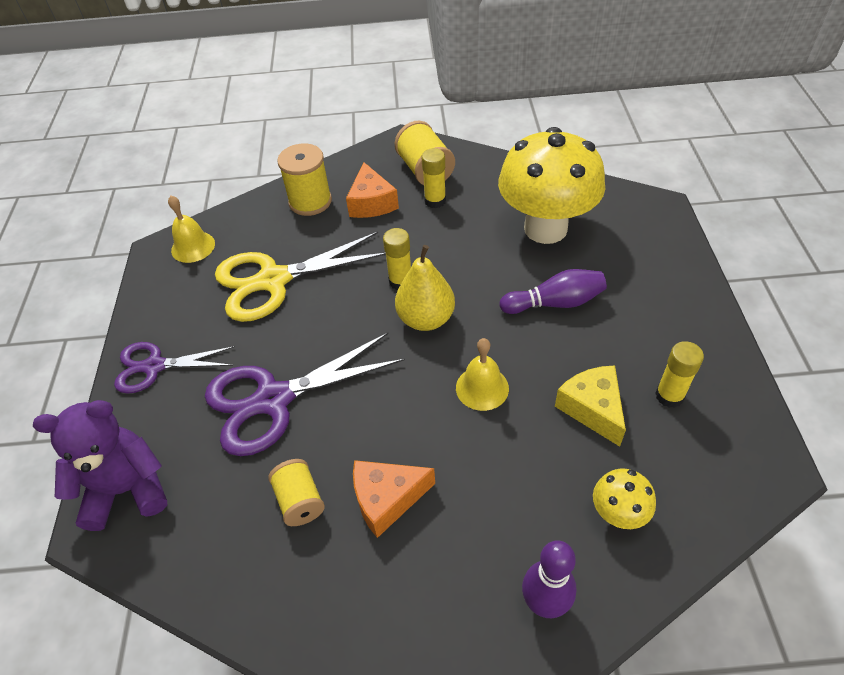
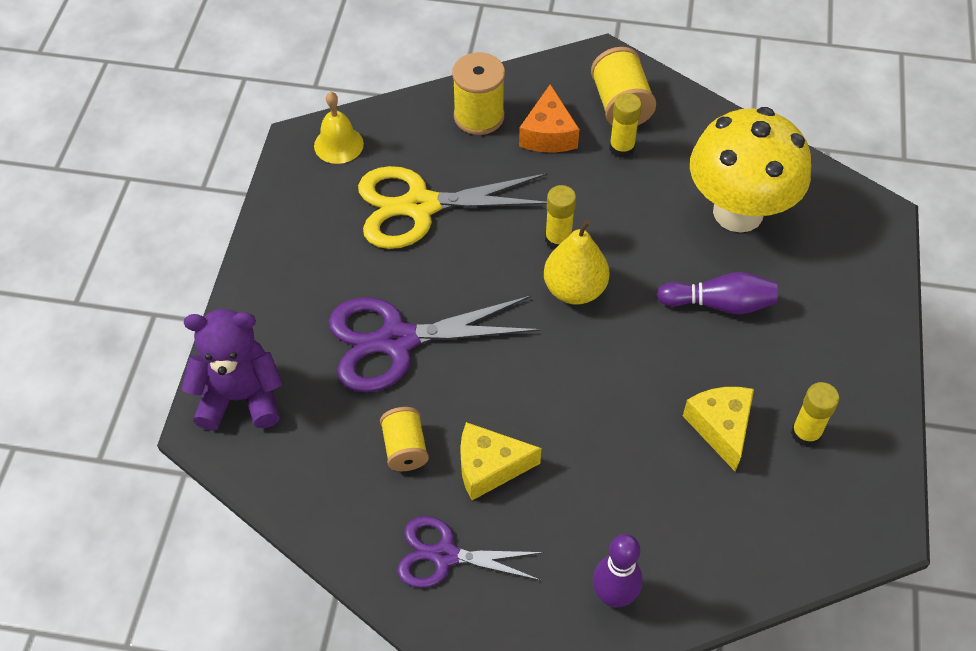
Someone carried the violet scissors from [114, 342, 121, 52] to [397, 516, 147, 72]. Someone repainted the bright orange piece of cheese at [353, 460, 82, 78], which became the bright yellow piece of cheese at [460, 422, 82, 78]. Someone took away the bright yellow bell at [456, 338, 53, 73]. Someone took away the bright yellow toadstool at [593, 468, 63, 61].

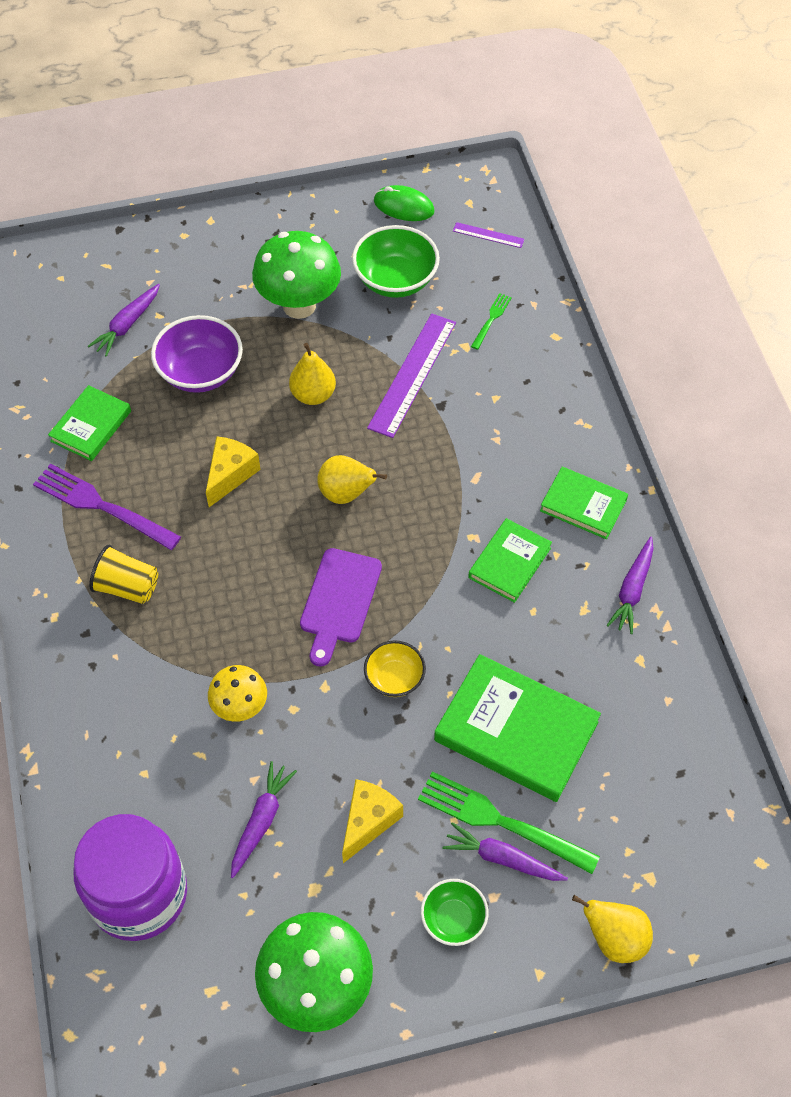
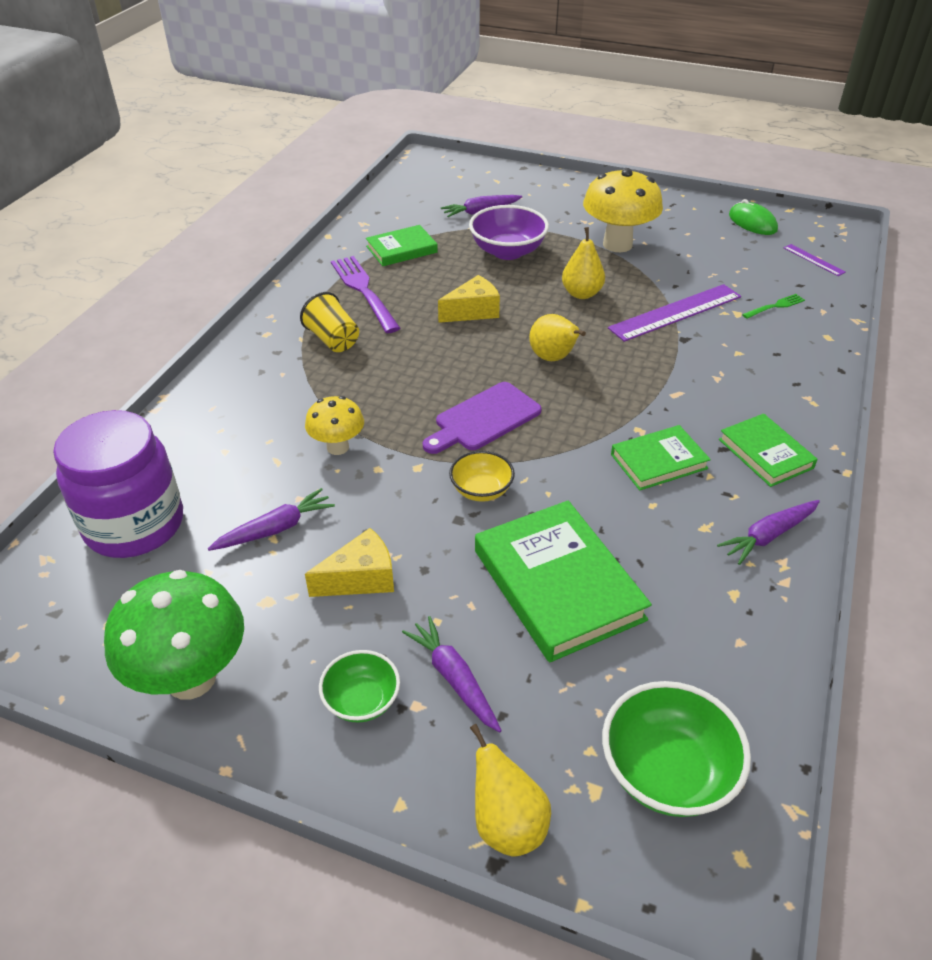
Someone repainted the leaf-green toadstool at [252, 231, 89, 88], which became the bright yellow toadstool at [583, 168, 80, 84]. Someone carried the leaf-green bowl from [352, 225, 88, 73] to [602, 681, 149, 136]. Someone took away the leaf-green fork at [418, 771, 182, 103].

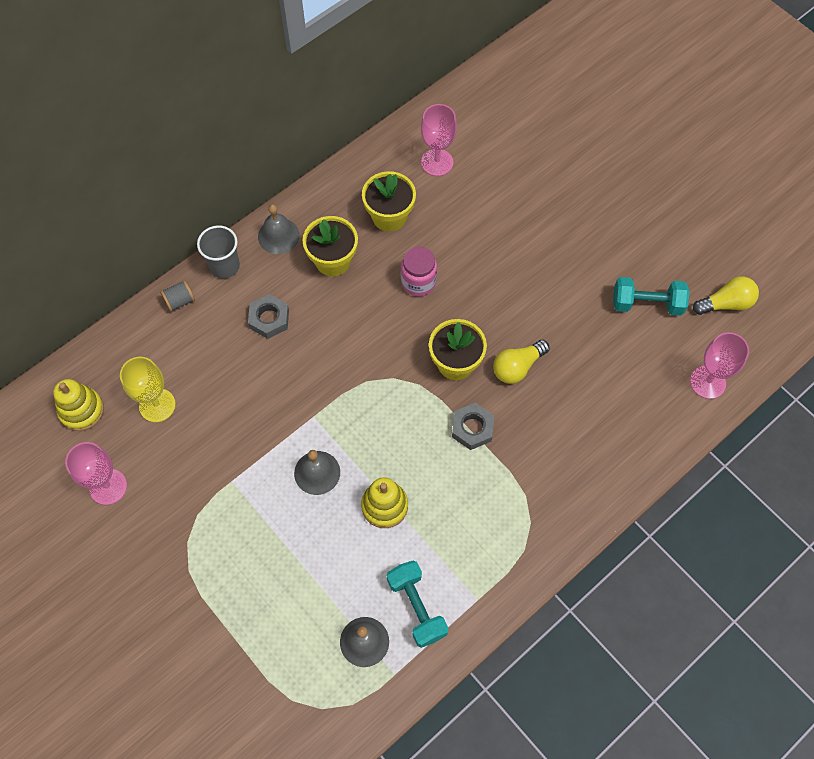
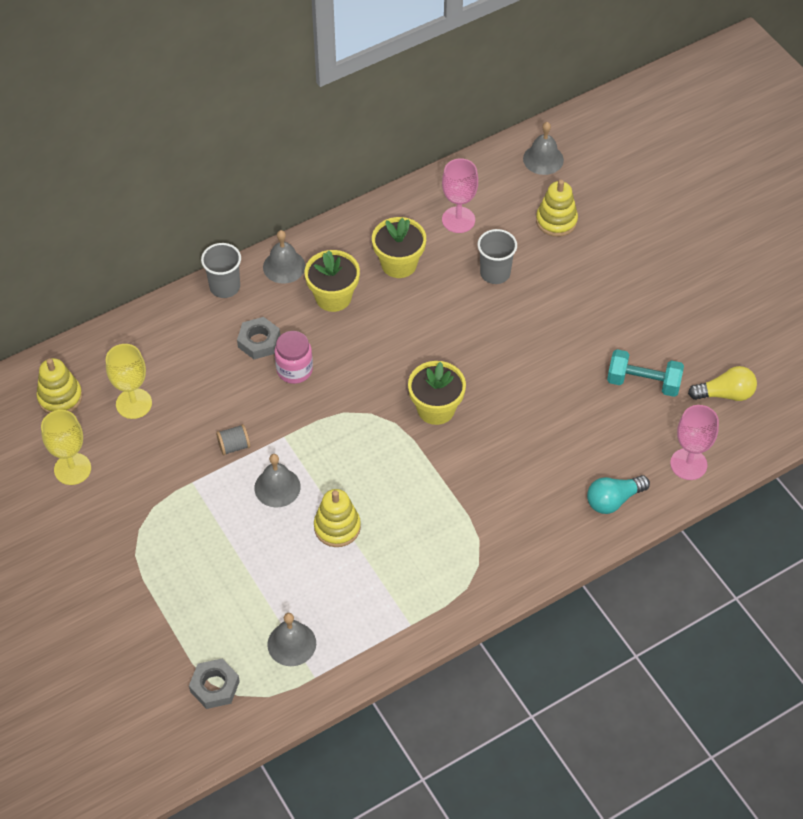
Someone repainted the pink chalice at [65, 442, 62, 63], which became the bright yellow chalice at [41, 410, 50, 75]. Someone carried the grey nut from [452, 403, 42, 47] to [189, 659, 51, 50]. Someone carried the grey bobbin from [160, 280, 35, 32] to [216, 424, 34, 31]. Someone carried the pink jar from [401, 247, 36, 49] to [275, 331, 38, 53]. Someone put down the grey tumbler at [477, 229, 40, 55]. Someone put down the grey bell at [523, 122, 41, 53]. Someone put down the bright yellow ring stacker at [536, 180, 42, 57]. Someone put down the aqua light bulb at [587, 475, 63, 39]. Someone took away the aqua free weight at [387, 560, 61, 88]. Someone took away the bright yellow light bulb at [493, 340, 57, 44].

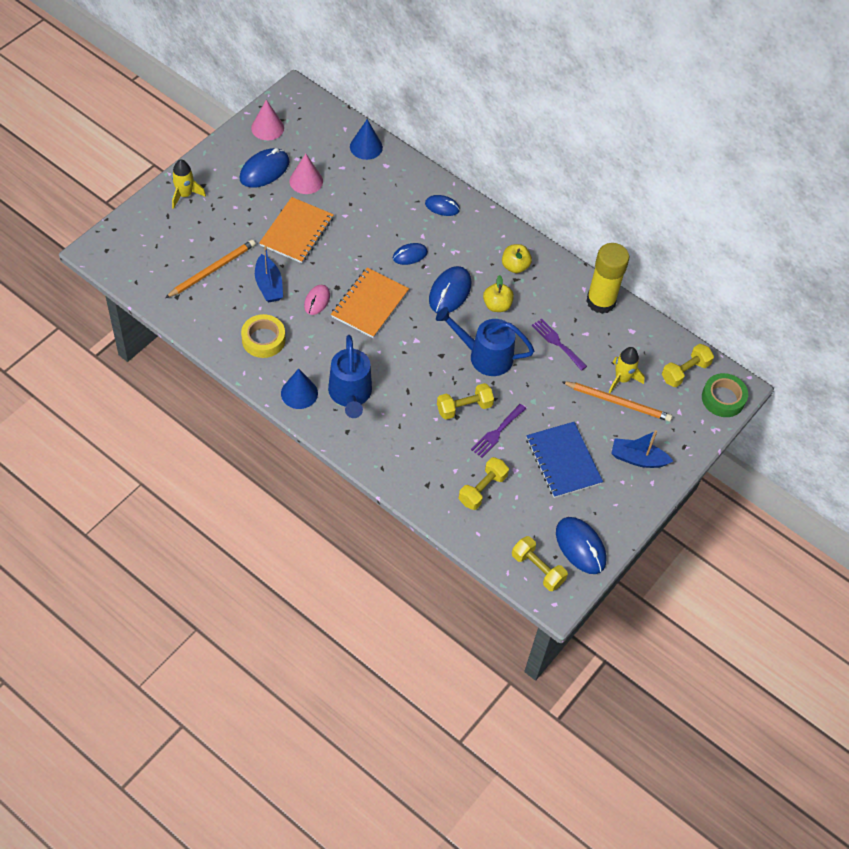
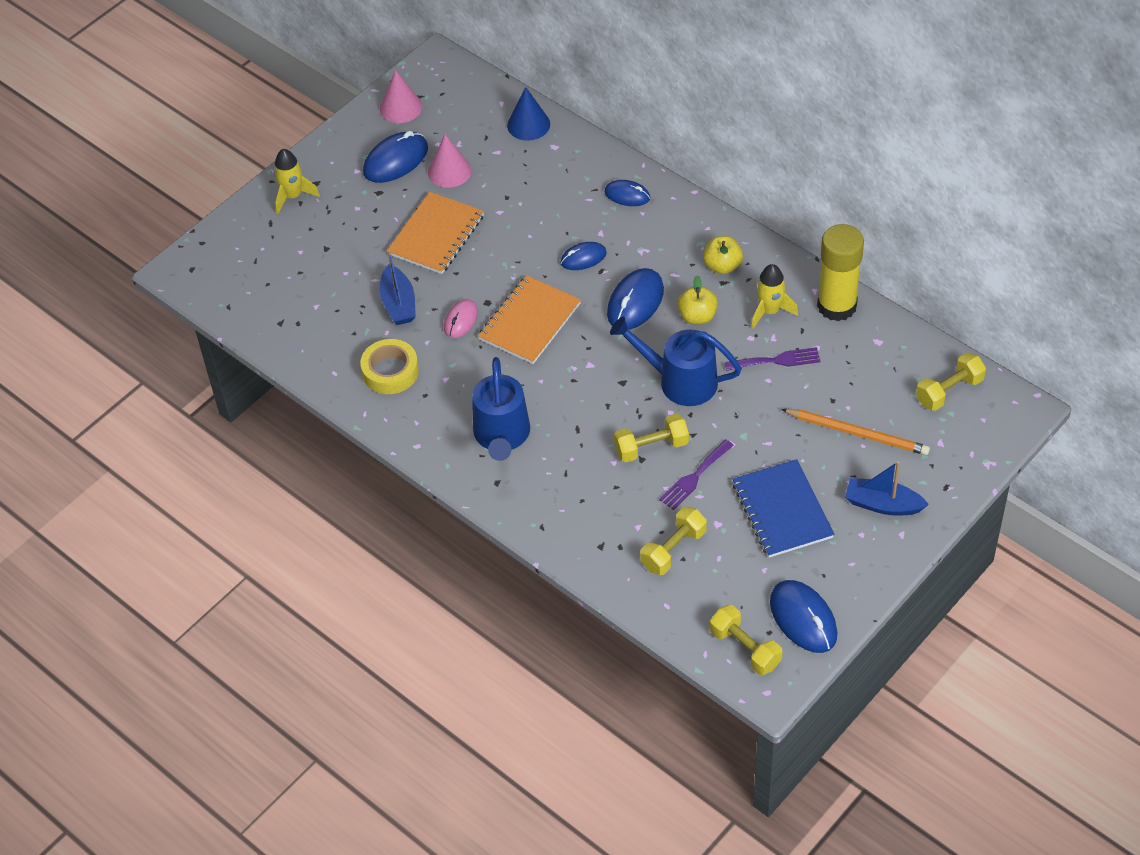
Someone rotated the violet fork at [532, 318, 55, 53] by 120 degrees clockwise. Someone carried the bright yellow spaceship from [609, 347, 36, 46] to [751, 264, 47, 65]. Someone took away the bright orange pencil at [165, 240, 91, 58]. Someone took away the royal blue cone shape at [281, 368, 37, 41]. Someone took away the leaf-green tape at [702, 373, 46, 44].

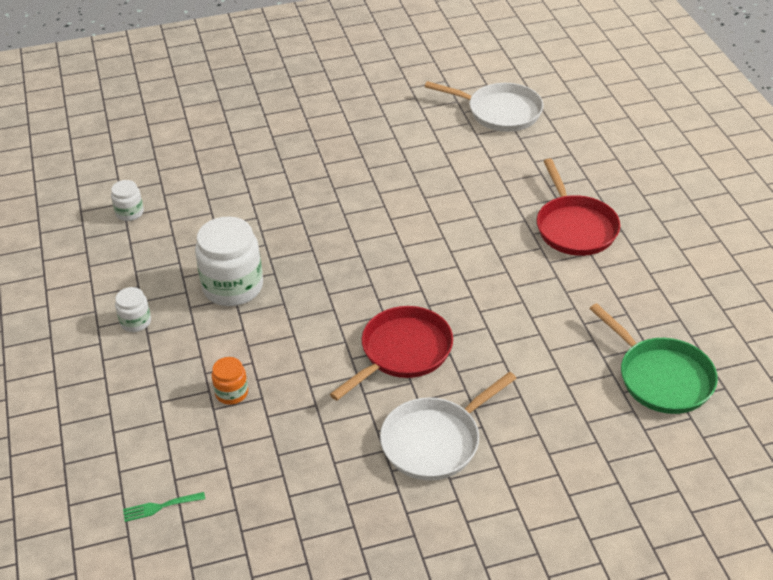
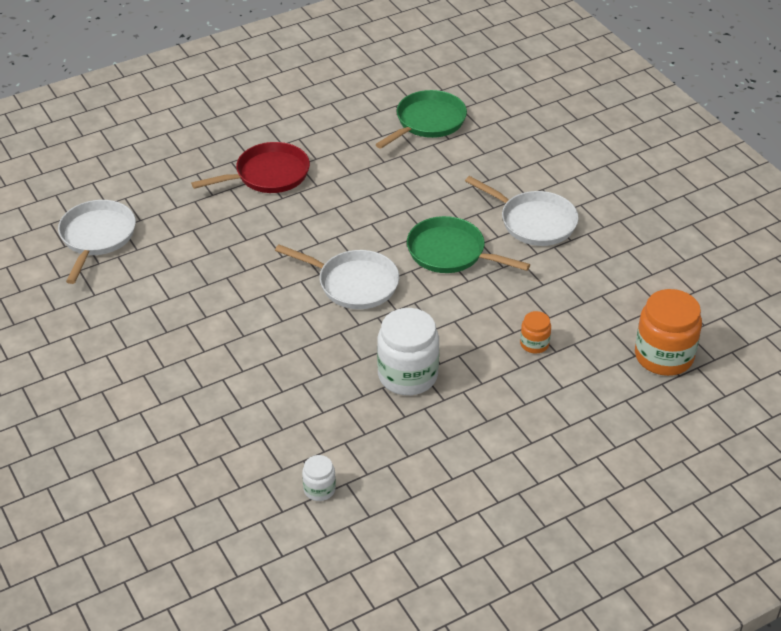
Someone put down the white skillet at [275, 244, 124, 65]. Someone repainted the crimson skillet at [330, 306, 123, 95], which became the leaf-green skillet at [407, 216, 123, 57]. Someone swapped the leaf-green fork at [123, 492, 82, 30] for the bright orange jar at [635, 289, 67, 87]. Someone took away the white jar at [115, 287, 36, 45].

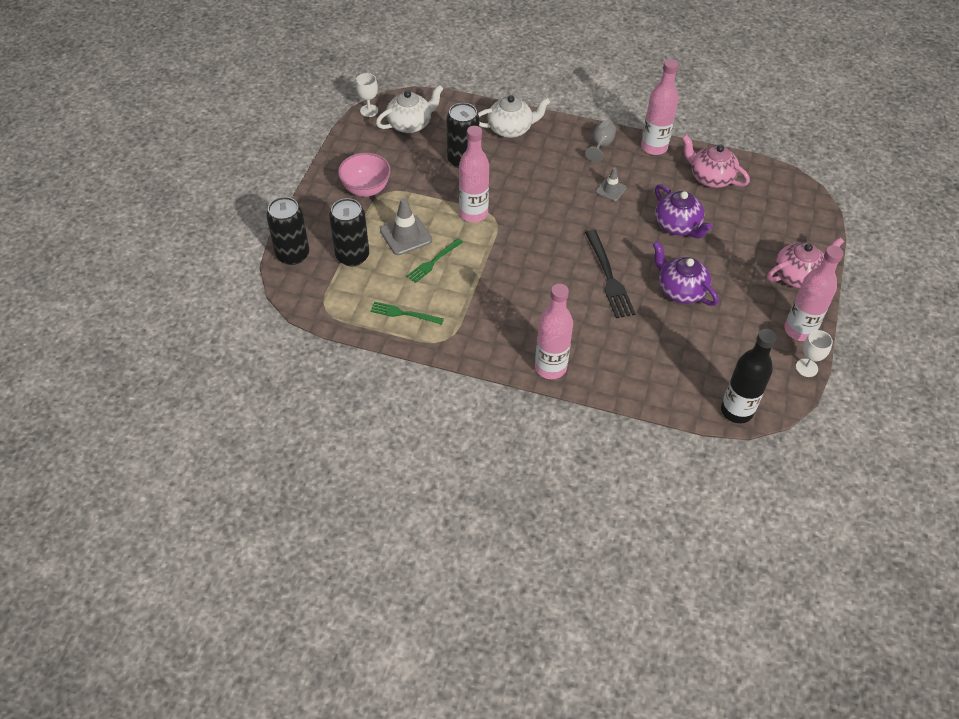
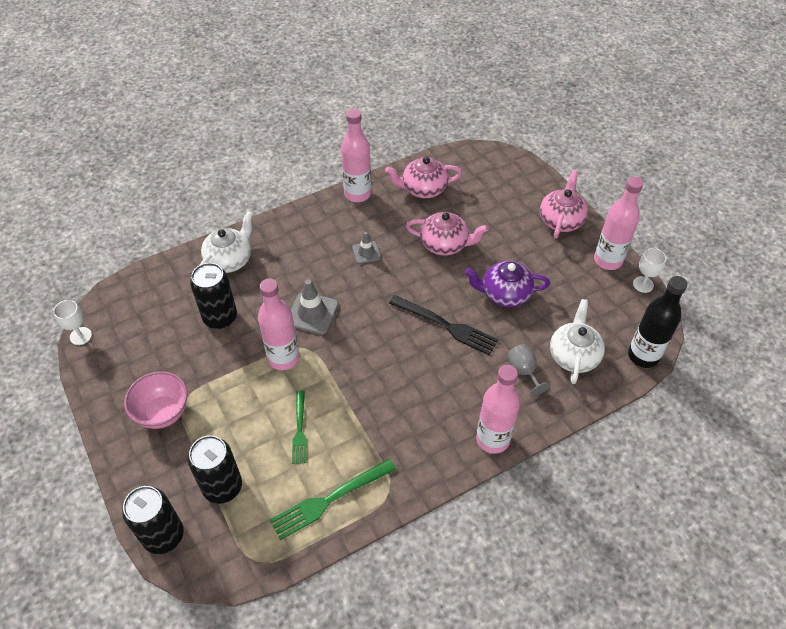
Someone scaled the leaf-green fork at [370, 302, 74, 23] by 1.59. Someone carried the grey safety cone from [380, 198, 52, 57] to [291, 279, 48, 56]. Someone repainted the violet teapot at [655, 184, 57, 55], which became the pink teapot at [406, 212, 82, 44]. Someone carried the grey chalice from [585, 120, 31, 42] to [507, 344, 44, 52]. Someone carried the white teapot from [376, 85, 67, 48] to [550, 299, 55, 85].

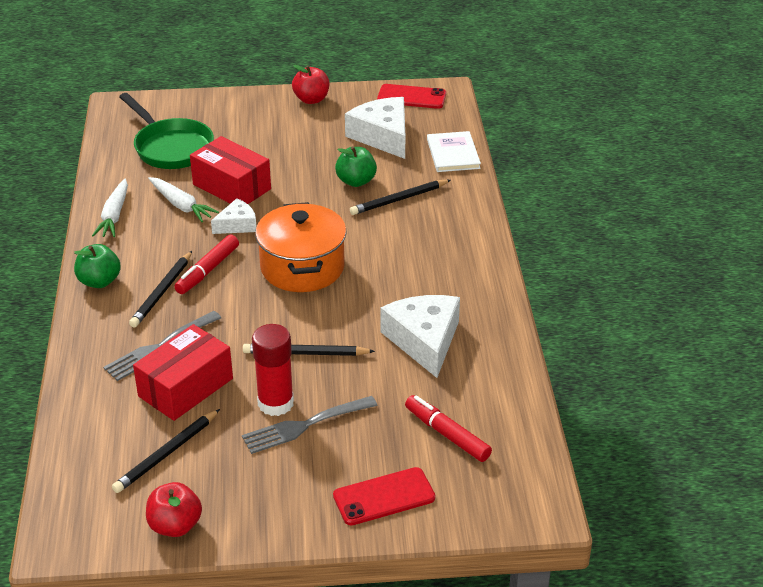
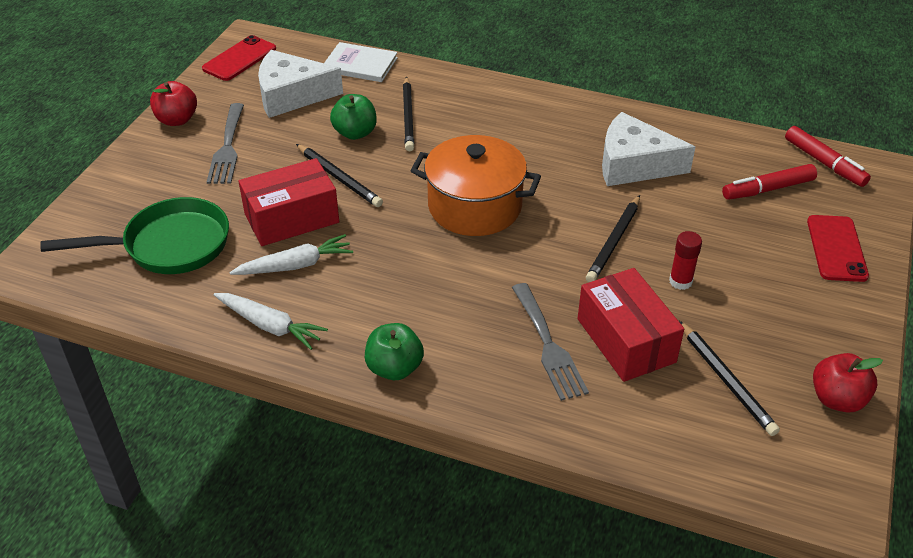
Someone carried the grey fork from [242, 396, 136, 58] to [207, 103, 37, 81]. Someone carried the ebony pencil from [129, 251, 63, 76] to [296, 144, 87, 63]. Someone scaled the crimson glue stick at [252, 324, 42, 92] by 0.60. Someone carried the crimson marker from [174, 234, 65, 60] to [785, 126, 86, 61]. Someone took away the white piece of cheese at [211, 198, 45, 36].

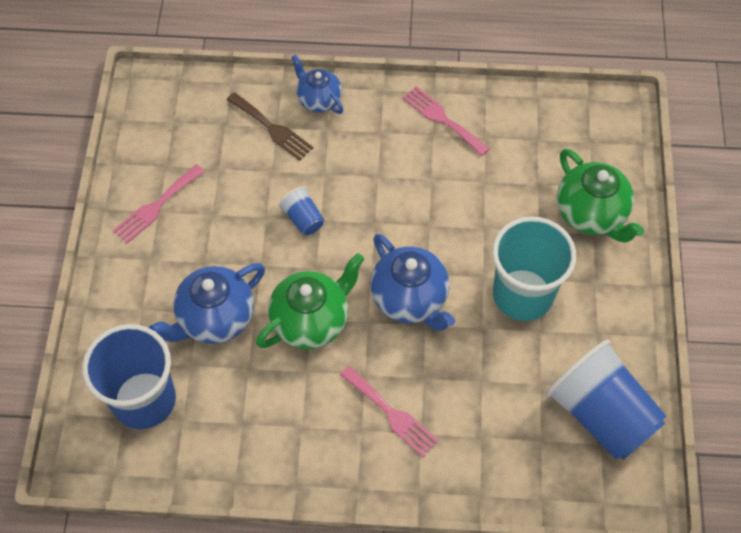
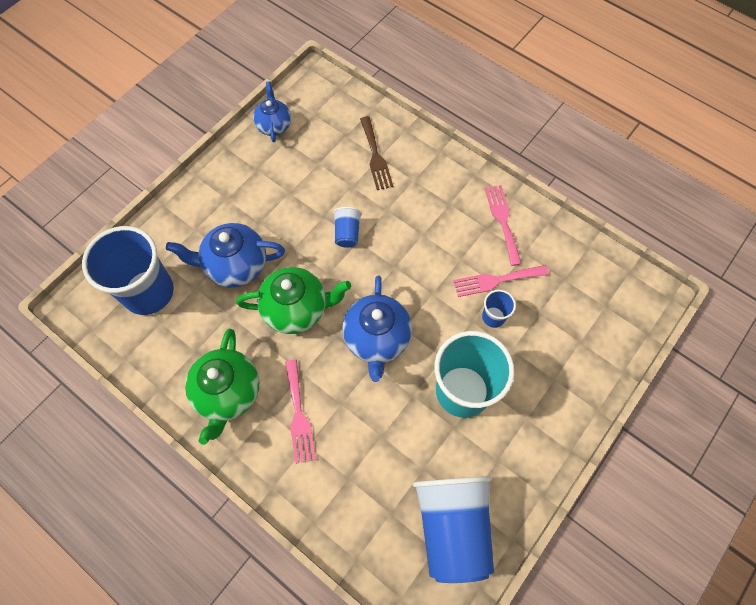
Someone carried the leaf-green teapot from [557, 149, 87, 94] to [185, 329, 74, 116]. Someone carried the royal blue teapot from [291, 54, 52, 60] to [253, 81, 38, 62]. Someone carried the pink fork from [113, 164, 92, 80] to [453, 265, 96, 32]. Someone put down the royal blue tumbler at [482, 290, 34, 38].

